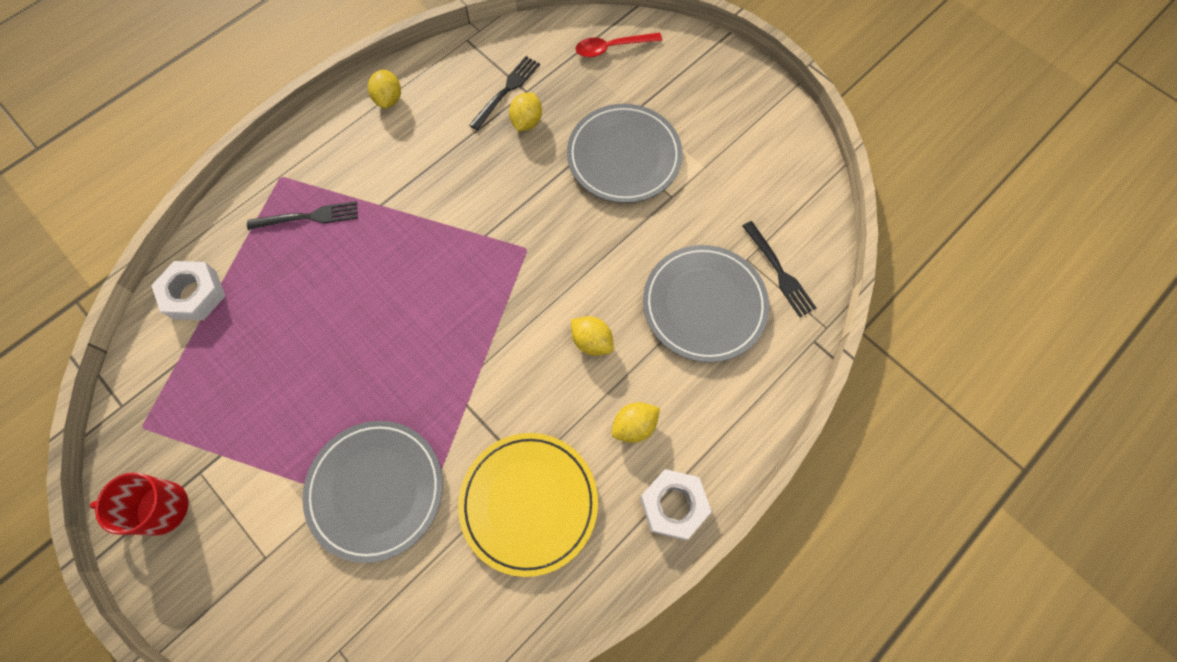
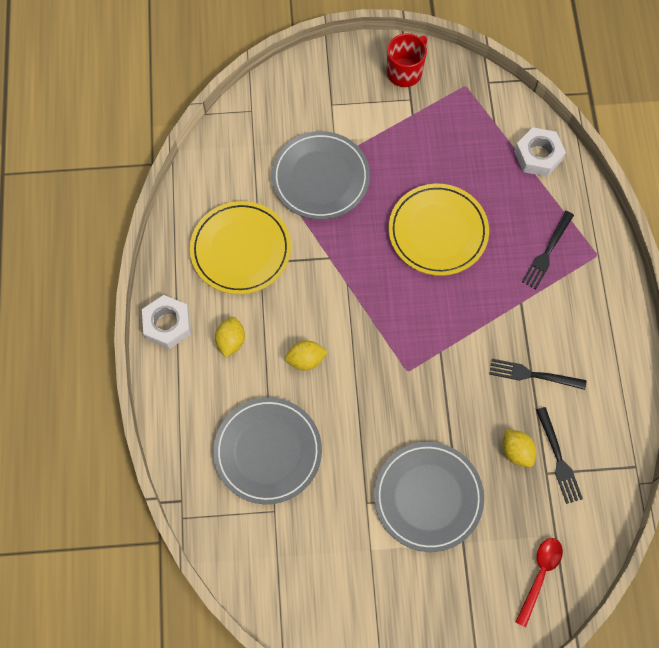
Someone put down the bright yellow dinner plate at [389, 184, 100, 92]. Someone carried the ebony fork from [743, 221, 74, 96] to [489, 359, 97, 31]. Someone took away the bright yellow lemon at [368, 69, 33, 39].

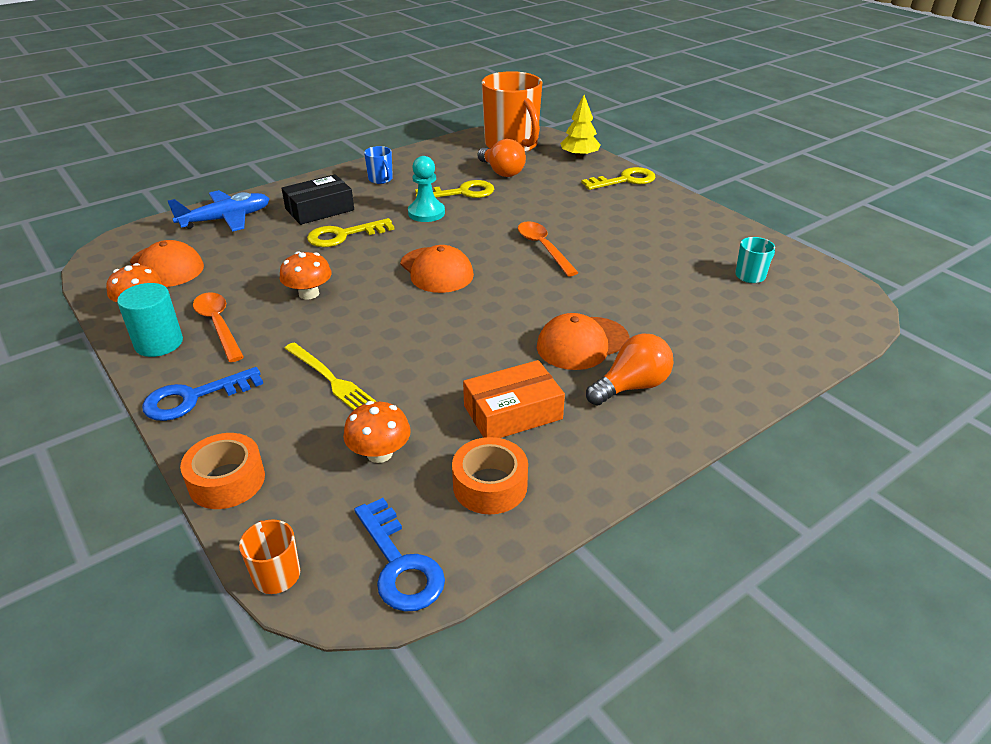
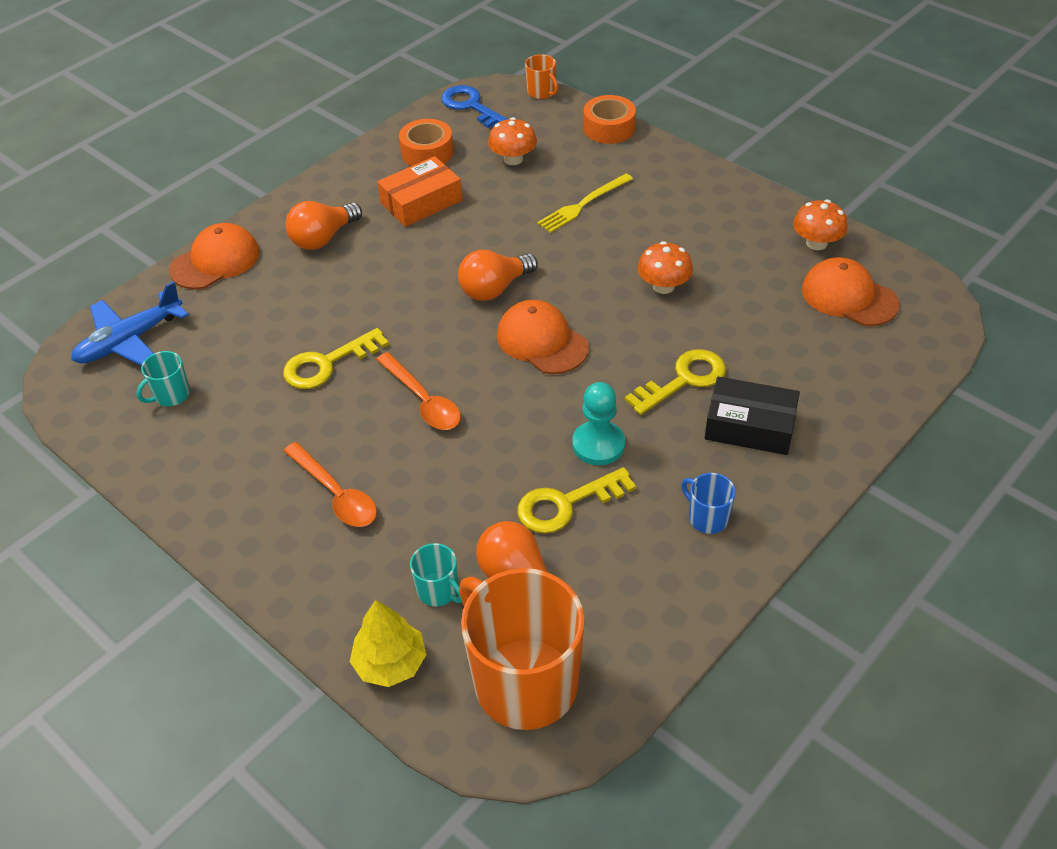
Someone carried the royal blue toy plane from [168, 190, 101, 42] to [71, 281, 118, 85]. Someone carried the bright orange baseball cap from [537, 313, 93, 57] to [169, 223, 91, 66]. Someone carried the bright yellow latchkey from [581, 167, 75, 23] to [283, 328, 106, 61]. Someone carried the bright orange tablespoon from [193, 292, 51, 70] to [284, 442, 93, 85]. Someone put down the aqua tea mug at [410, 543, 52, 63]. Someone put down the bright orange light bulb at [458, 250, 80, 51]. Someone rotated the bright yellow fork at [284, 343, 93, 67] by 75 degrees counterclockwise. Someone rotated the ebony parcel at [282, 174, 72, 51] by 60 degrees clockwise. Someone took away the aqua solid cylinder at [117, 283, 66, 74]. Someone took away the royal blue latchkey at [142, 367, 121, 54].

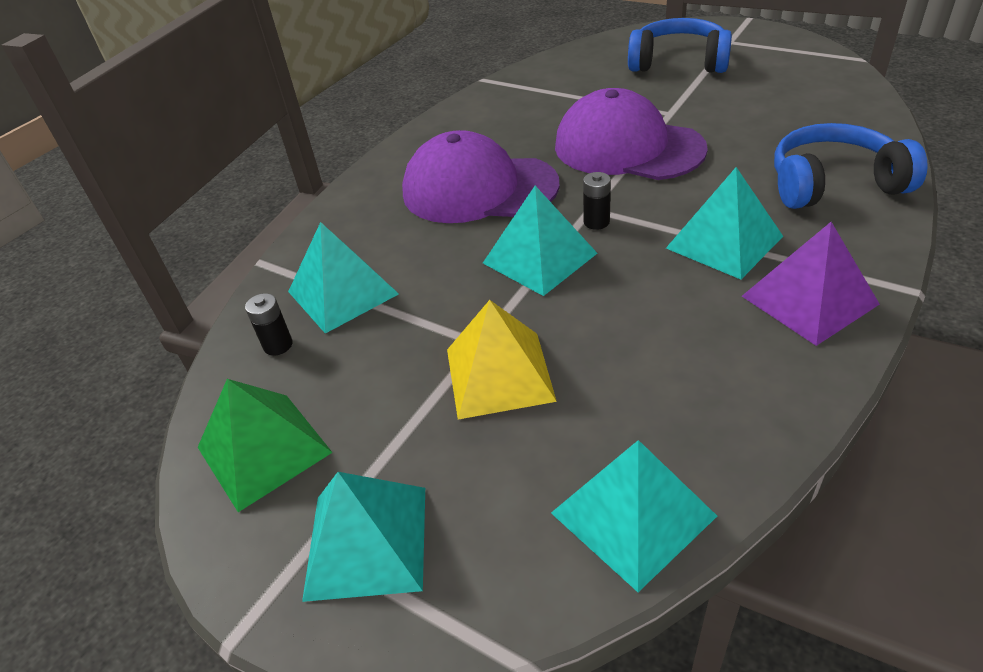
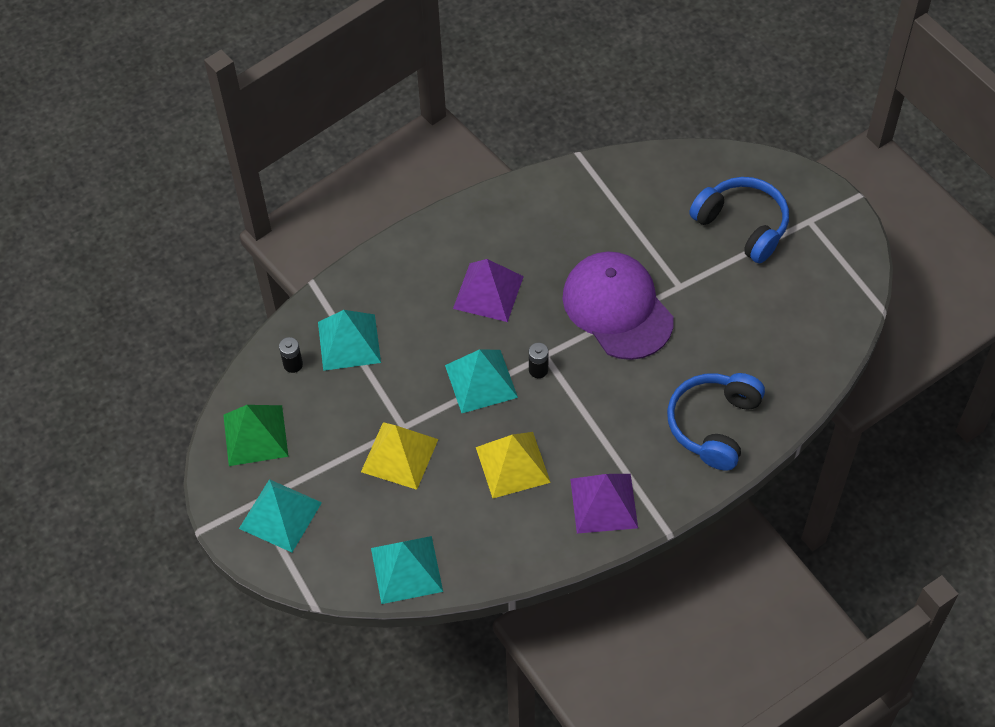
Someone swapped the violet baseball cap at [402, 130, 158, 93] for the violet pyramid at [453, 259, 71, 63]. Someone put down the bright yellow pyramid at [476, 432, 75, 66]. Someone rotated the royal blue headset at [774, 123, 154, 86] by 90 degrees counterclockwise. Someone took away the aqua pyramid at [666, 167, 117, 112].

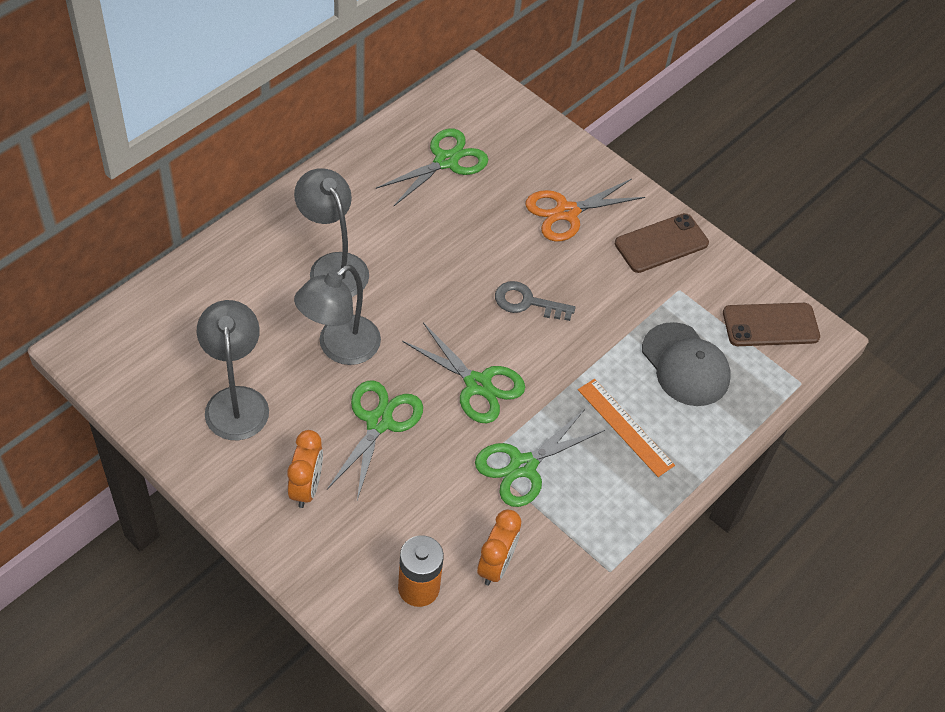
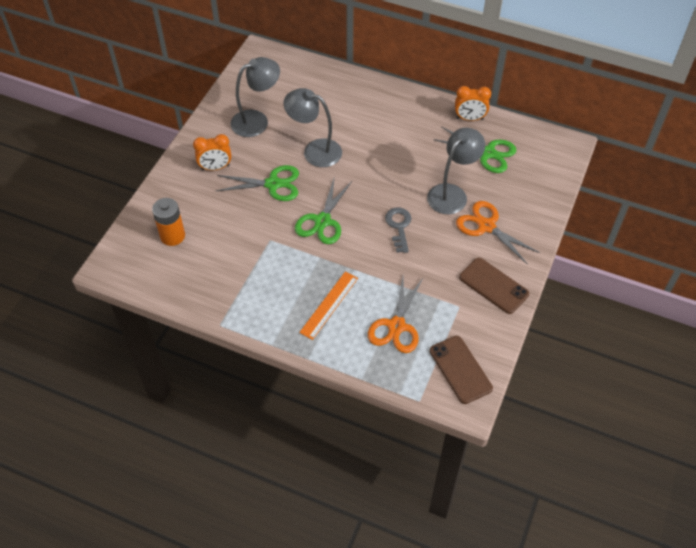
Someone swapped the grey baseball cap at [642, 322, 89, 84] for the bright orange scissors at [368, 277, 56, 76]. Someone carried the grey lamp from [294, 168, 75, 129] to [427, 128, 58, 86]. Someone carried the bright orange clock from [477, 510, 44, 75] to [455, 86, 36, 35]. Someone took away the leaf-green scissors at [475, 409, 130, 98].

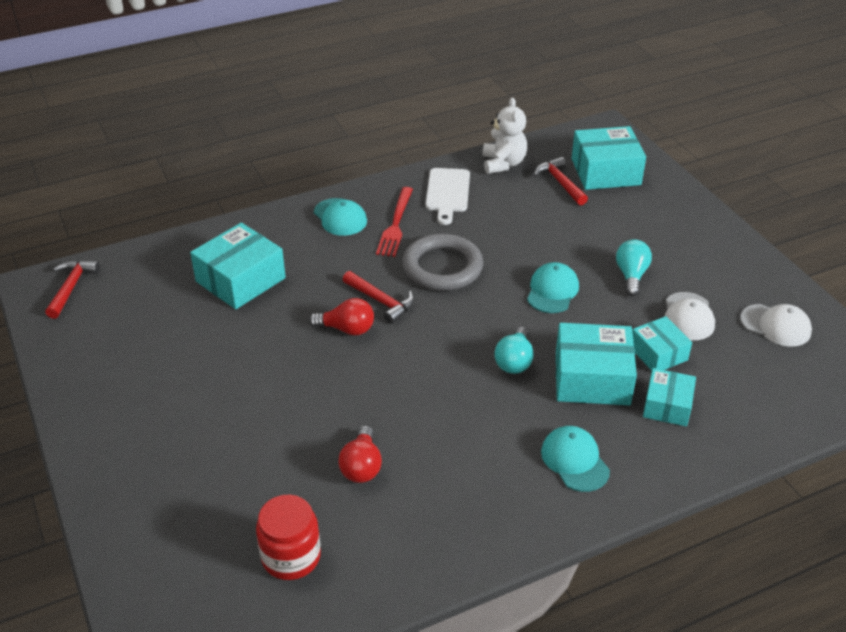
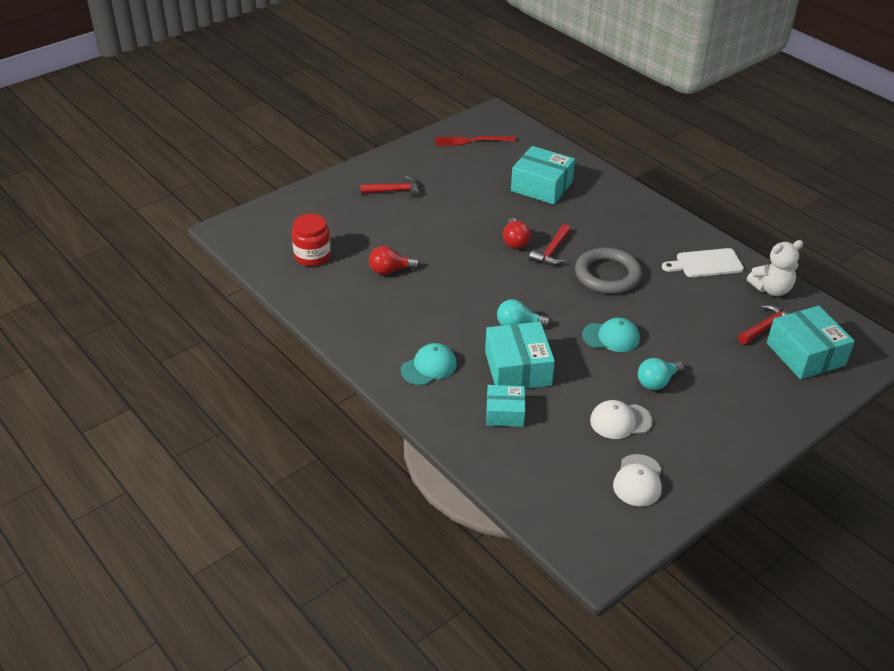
Someone carried the crimson carpenter's hammer from [45, 260, 55, 59] to [361, 176, 59, 22]. Someone carried the crimson fork from [376, 187, 37, 70] to [435, 136, 82, 10]. Someone rotated the aqua light bulb at [616, 239, 36, 57] by 150 degrees clockwise. Someone took away the aqua baseball cap at [314, 198, 53, 38]. Someone took away the aqua parcel at [632, 316, 60, 54].

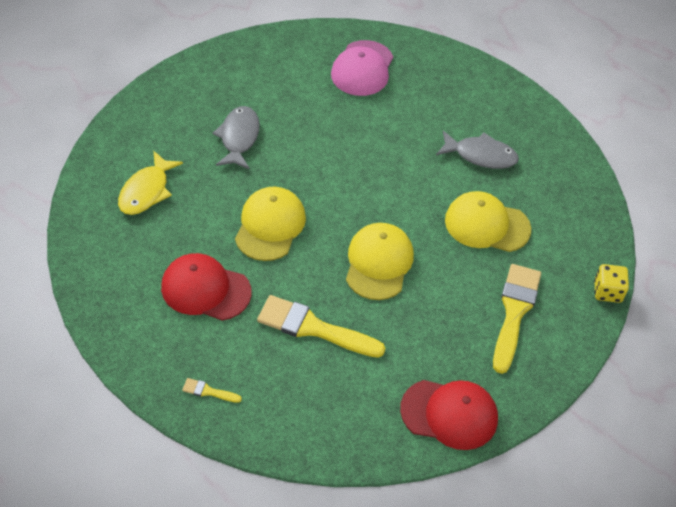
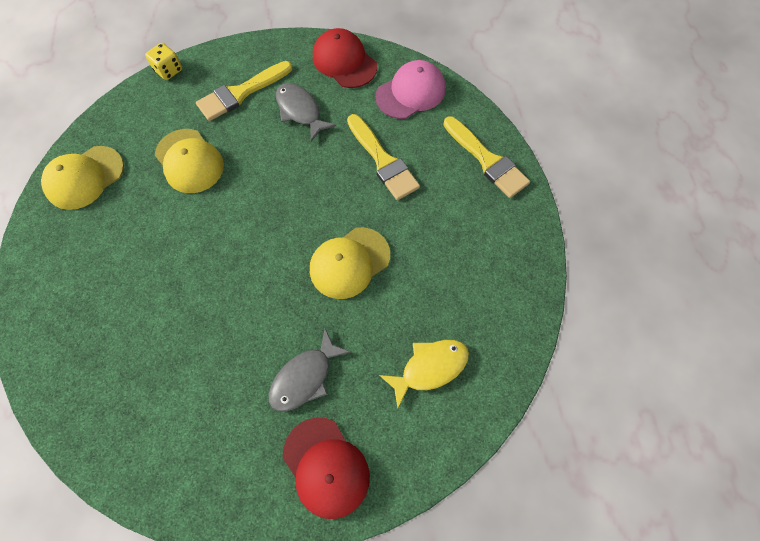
Someone carried the bright yellow baseball cap from [346, 223, 68, 77] to [41, 146, 83, 64]. Someone carried the grey fish figure from [436, 131, 83, 38] to [276, 83, 60, 59]. Someone carried the crimson baseball cap from [161, 253, 91, 68] to [283, 417, 87, 102]. Someone carried the pink baseball cap from [331, 40, 62, 56] to [376, 60, 69, 59]. Someone scaled the bright yellow paint brush at [182, 378, 60, 25] by 2.29.

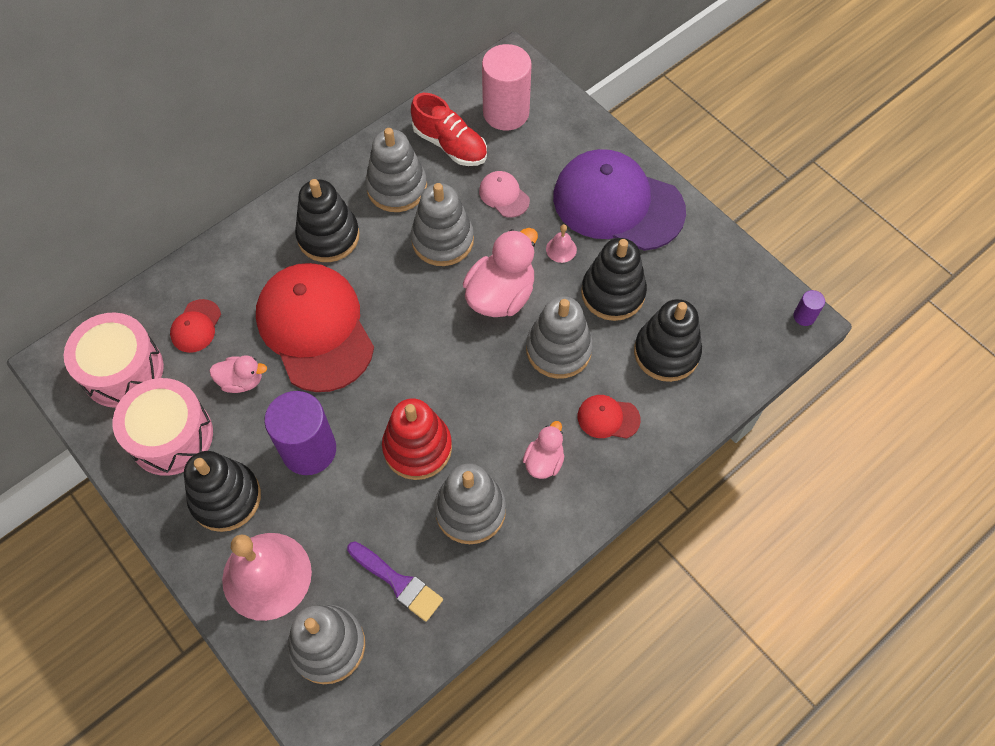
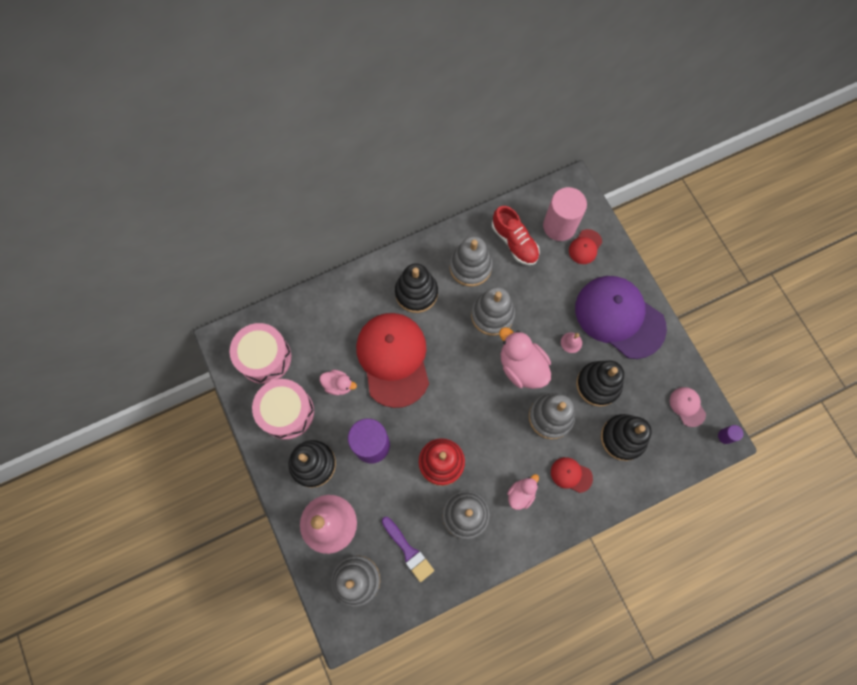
Someone rotated the pink toy duck at [463, 228, 75, 89] by 90 degrees counterclockwise. Someone carried the crimson baseball cap from [170, 299, 51, 54] to [569, 229, 33, 35]. Someone carried the pink baseball cap from [479, 171, 51, 47] to [670, 387, 36, 40].

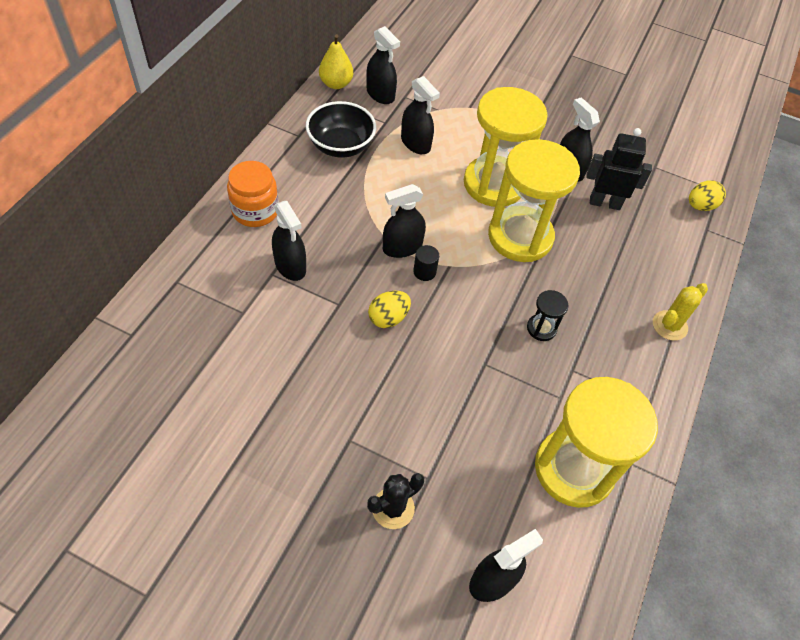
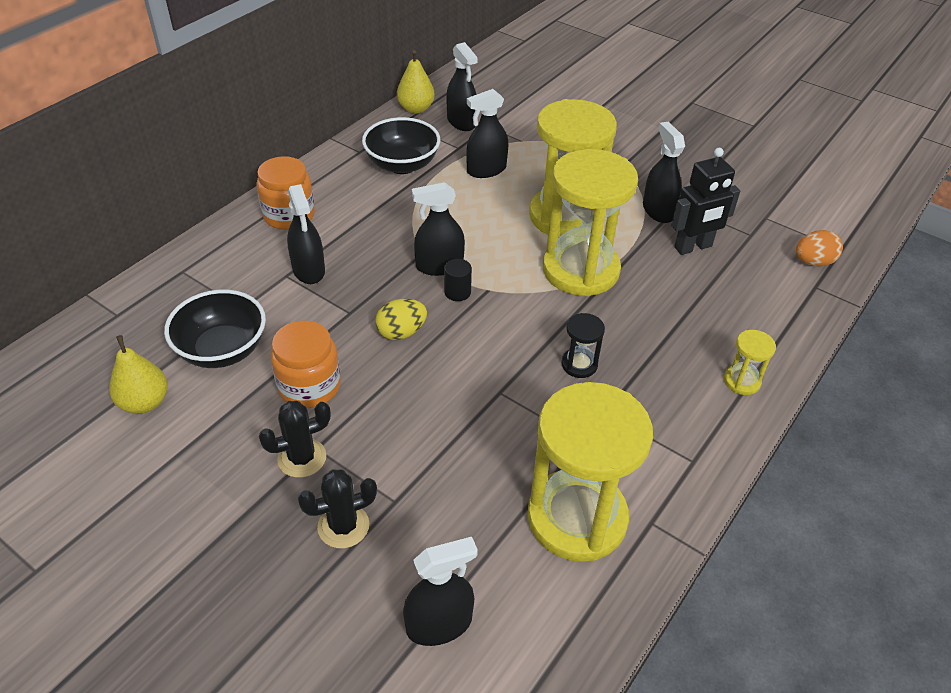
Someone put down the bright yellow toy pear at [109, 335, 59, 79]. Someone put down the ebony bowl at [164, 290, 102, 78]. Someone put down the ebony cactus at [259, 401, 72, 77]. Someone put down the bright orange jar at [270, 321, 71, 87]. Someone rotated the ebony sprayer at [401, 76, 39, 78] by 90 degrees clockwise. Someone rotated the ebony robot figure at [586, 128, 66, 82] by 135 degrees clockwise. Someone swapped the bright yellow cactus at [653, 283, 55, 58] for the bright yellow sand timer at [724, 330, 52, 65]. Someone repainted the bright yellow egg shape at [689, 180, 37, 31], which became the bright orange egg shape at [796, 230, 47, 36].

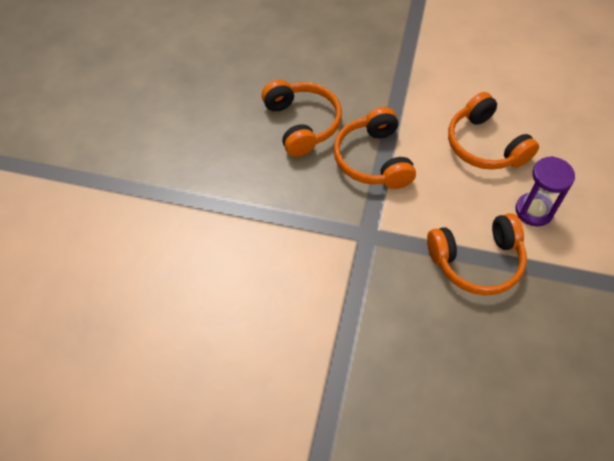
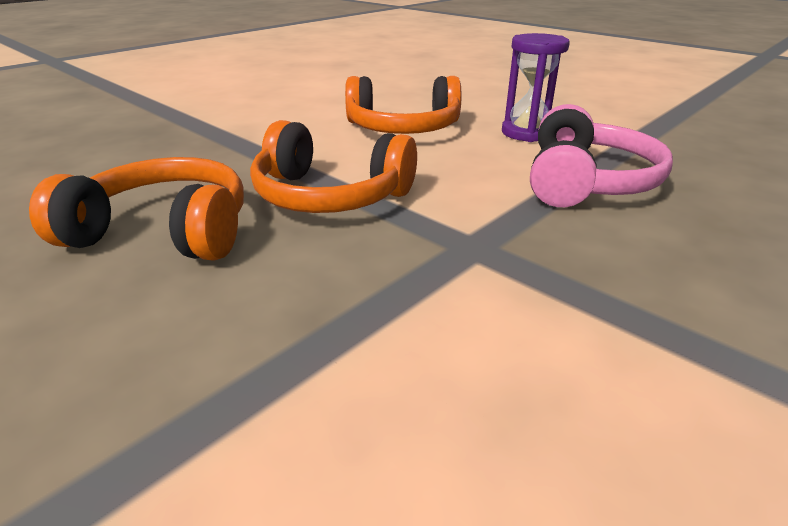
Someone repainted the bright orange headset at [427, 213, 100, 83], which became the pink headset at [530, 104, 143, 103].

